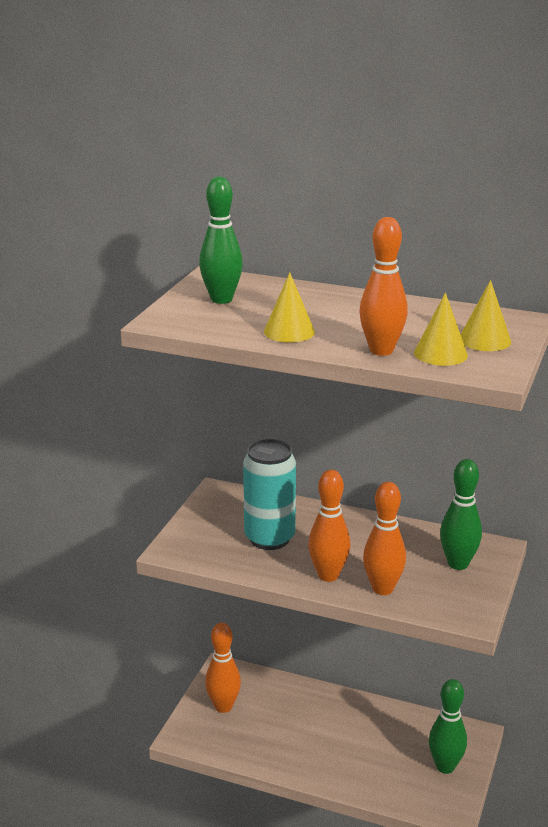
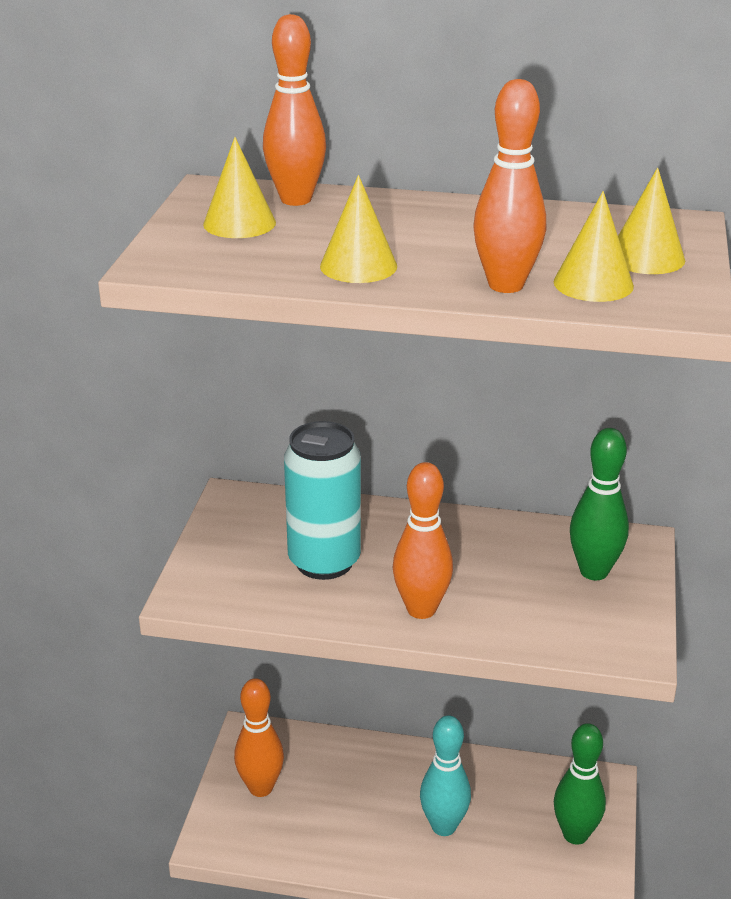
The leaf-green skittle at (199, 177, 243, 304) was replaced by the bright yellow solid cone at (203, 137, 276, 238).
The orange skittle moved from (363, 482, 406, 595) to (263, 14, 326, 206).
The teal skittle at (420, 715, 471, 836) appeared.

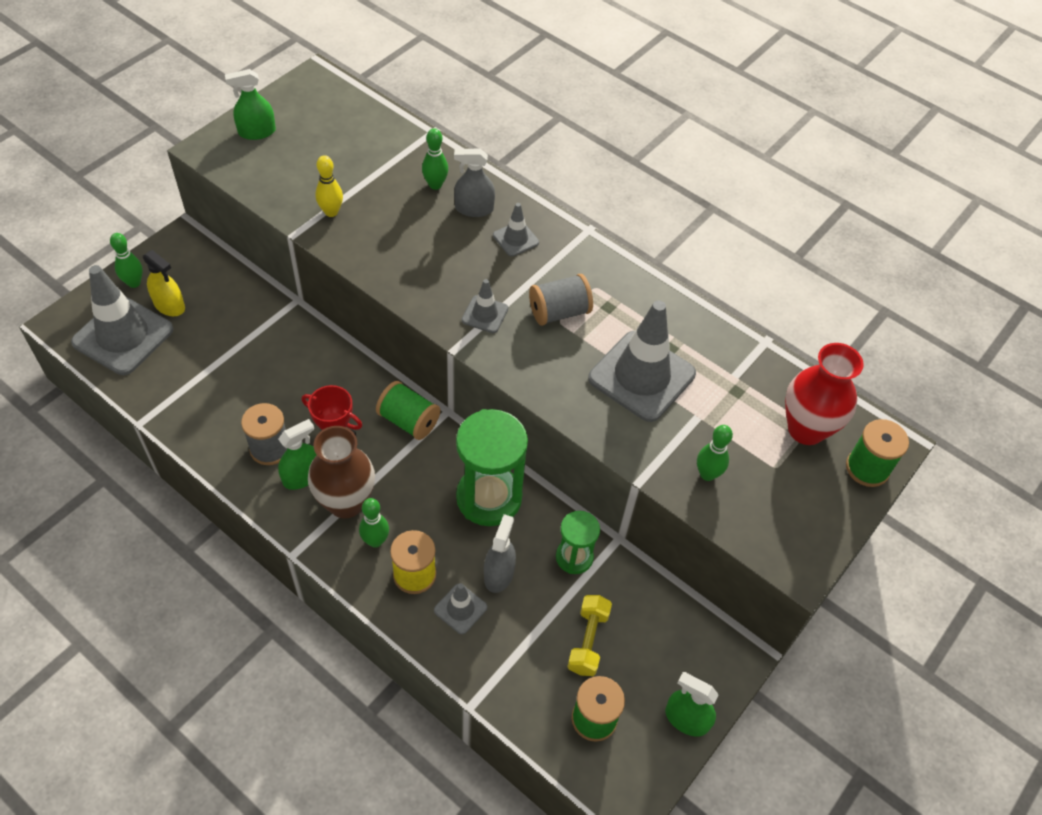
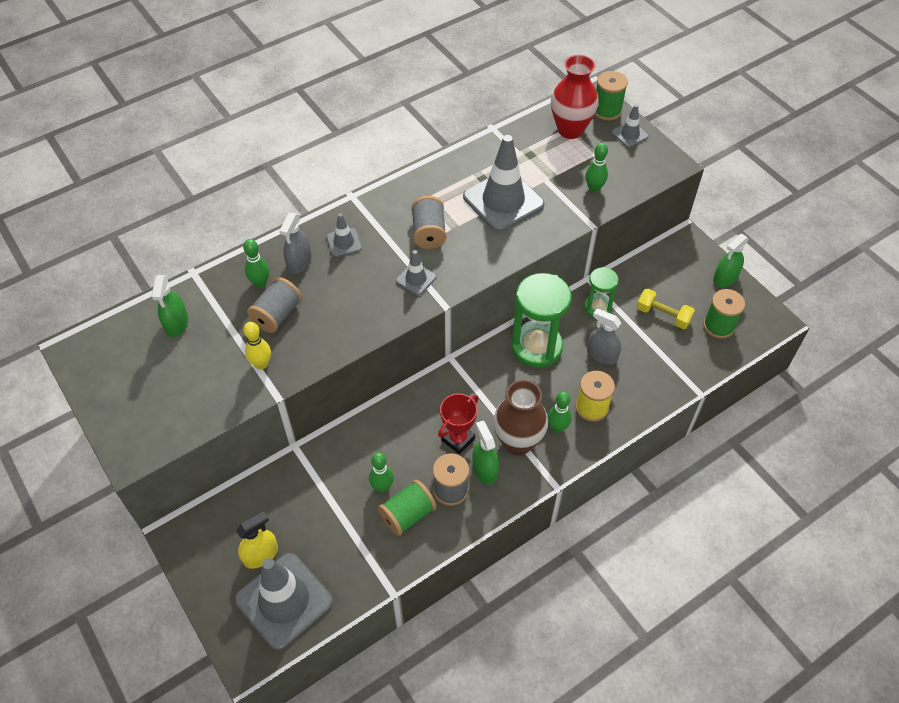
The leaf-green spray bottle moved from (225, 69, 276, 140) to (151, 275, 188, 337).
The leaf-green skittle moved from (110, 233, 143, 288) to (369, 452, 394, 493).
The leaf-green reel of thread moved from (376, 381, 440, 440) to (378, 480, 437, 536).
The gray traffic cone moved from (434, 583, 487, 634) to (612, 104, 649, 148).
The gray reel of thread at (247, 277, 302, 333) appeared.

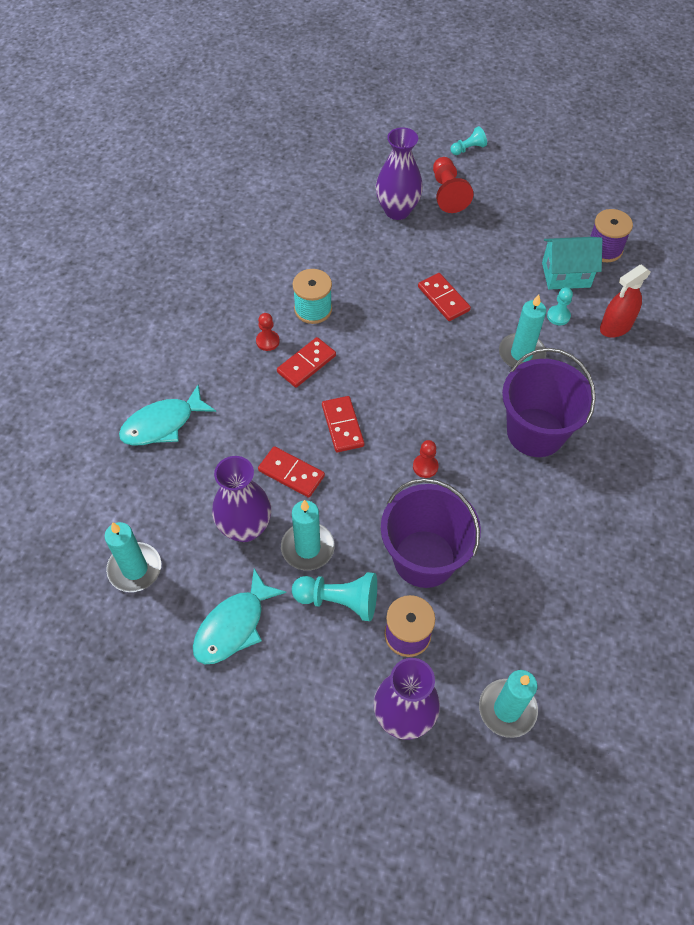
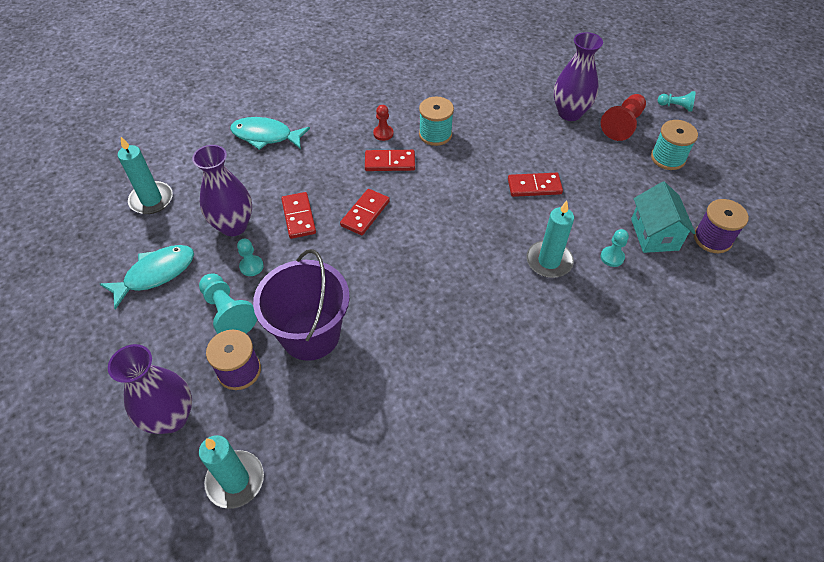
The teal cottage at (542, 237, 602, 290) turned 45 degrees clockwise.
The crimson spray bottle at (600, 265, 651, 338) disappeared.
The crimson domino at (418, 273, 471, 321) turned 75 degrees clockwise.
The royal purple pail at (502, 348, 596, 457) disappeared.
The crimson game pawn at (413, 440, 439, 478) disappeared.
The teal wax candle at (281, 500, 335, 571) was replaced by the teal game pawn at (237, 239, 264, 276).
The teal fish at (193, 569, 286, 664) turned 150 degrees clockwise.
The teal reel of thread at (651, 120, 698, 170) appeared.

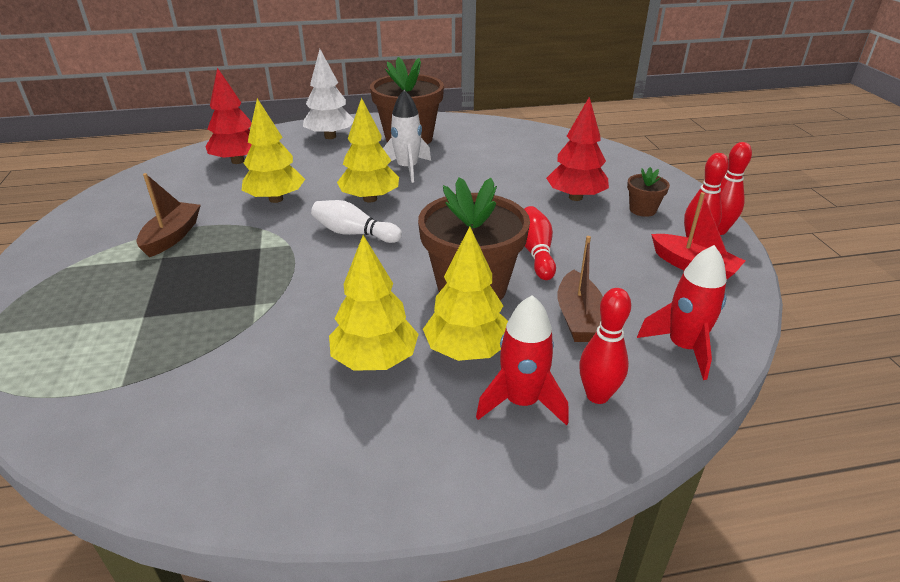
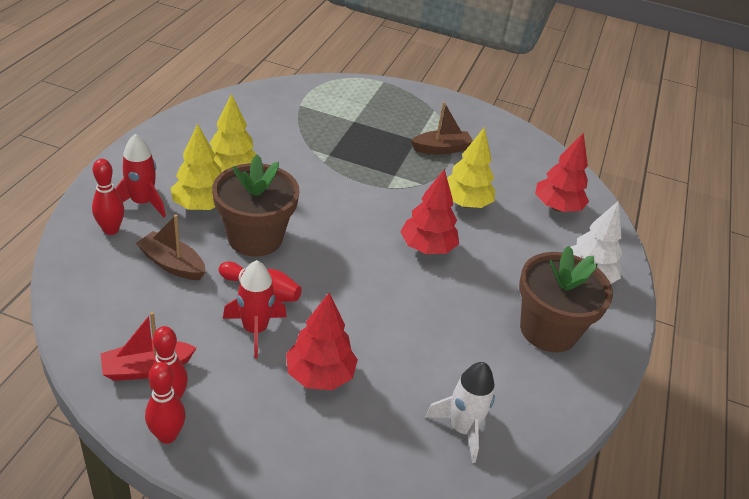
The white spaceship moved from (383, 90, 431, 183) to (425, 362, 495, 463).
The bright yellow fir tree at (337, 98, 399, 202) became the crimson fir tree at (401, 169, 459, 254).
The russet plant pot at (627, 167, 670, 217) disappeared.
The russet sailboat at (136, 173, 201, 257) turned 60 degrees counterclockwise.
The white skittle at (311, 200, 402, 243) disappeared.
The crimson spaceship moved from (637, 245, 727, 380) to (223, 260, 287, 358).

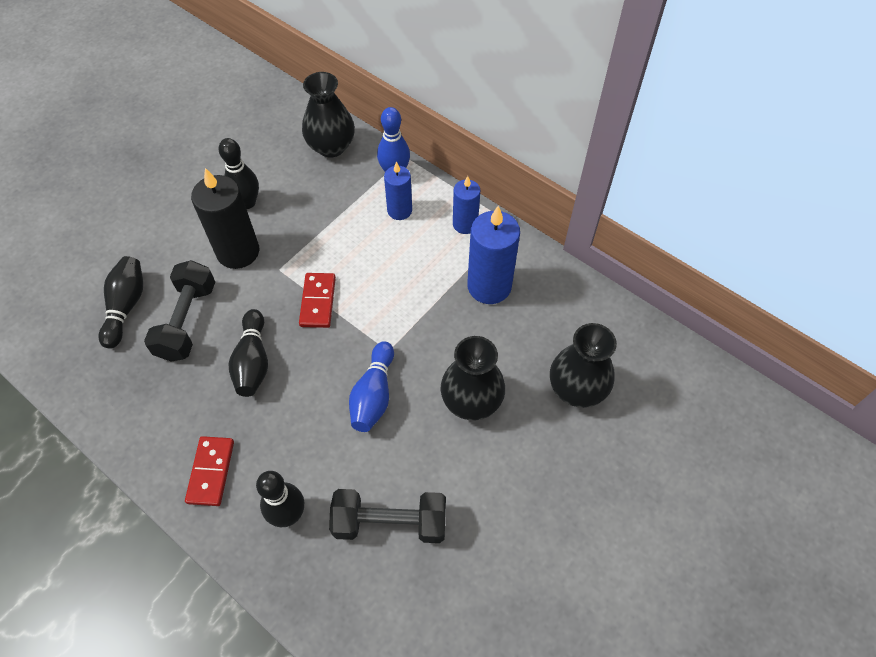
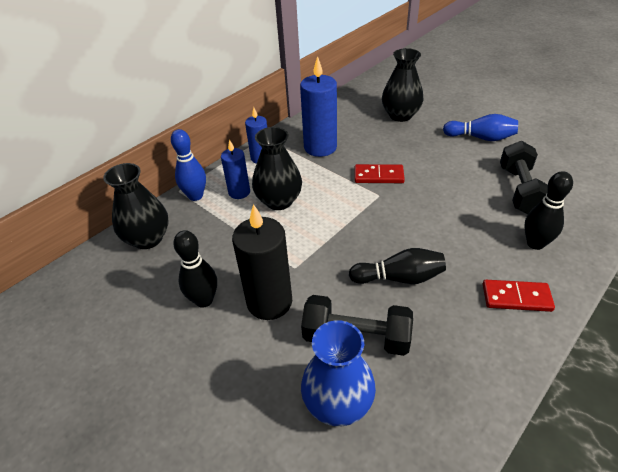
The jet-black skittle at (98, 256, 143, 349) was replaced by the royal blue tall vase at (301, 320, 376, 426).
The crimson domino moved from (299, 273, 336, 328) to (354, 164, 405, 183).
The jet-black tall vase moved from (441, 336, 505, 420) to (252, 127, 302, 210).
The royal blue skittle moved from (349, 341, 394, 432) to (443, 114, 518, 141).

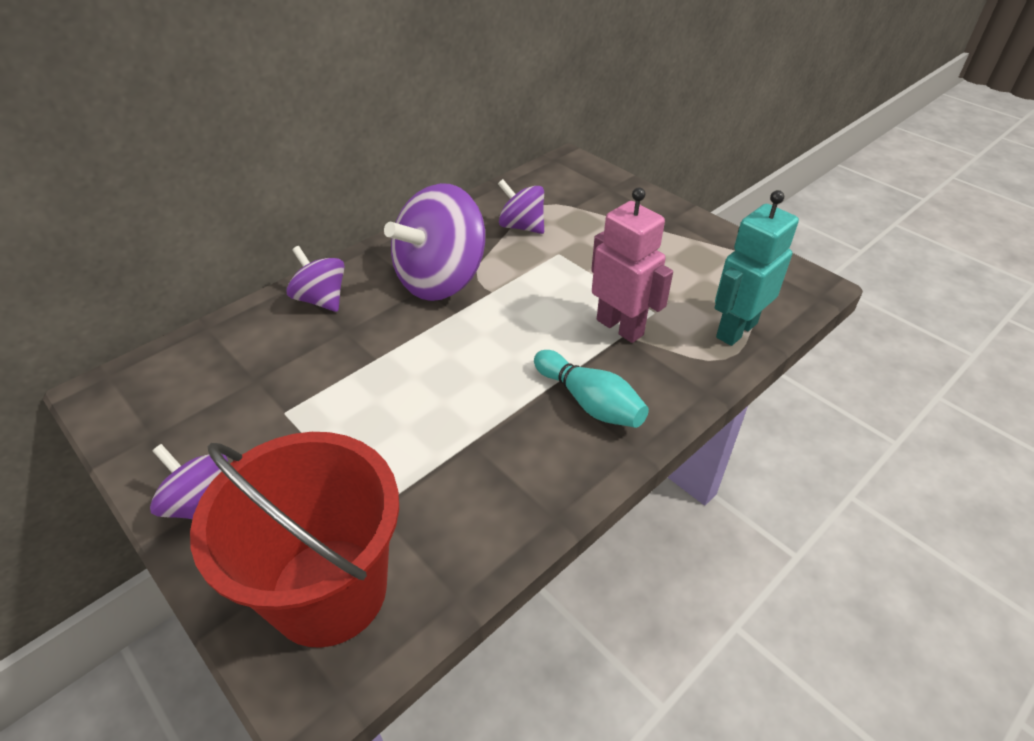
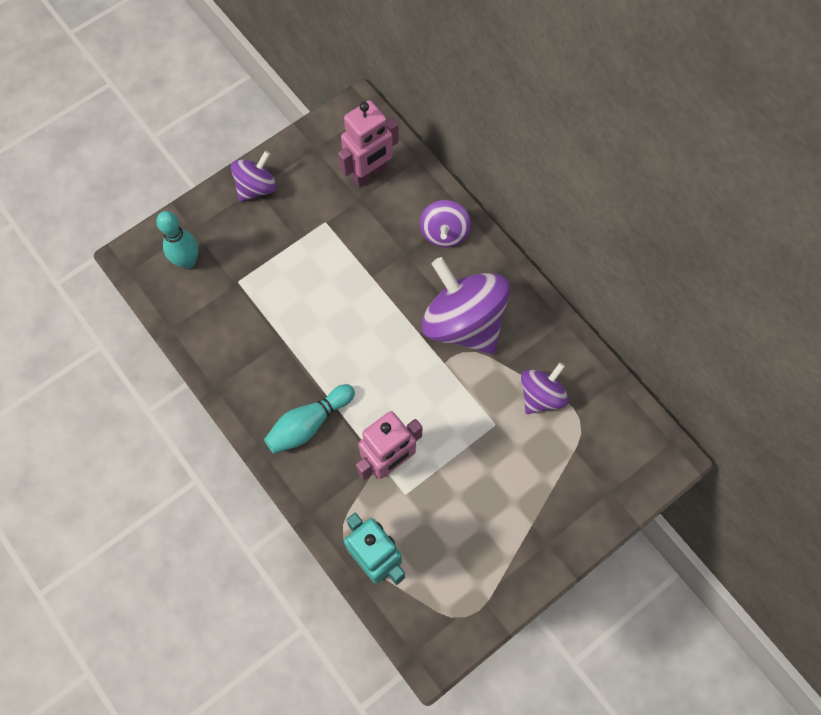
The royal purple whirligig at (286, 246, 345, 312) turned 135 degrees clockwise.
The crimson pail at (190, 432, 399, 648) was replaced by the teal skittle at (156, 211, 199, 269).
The rosy robot at (338, 100, 399, 187) appeared.

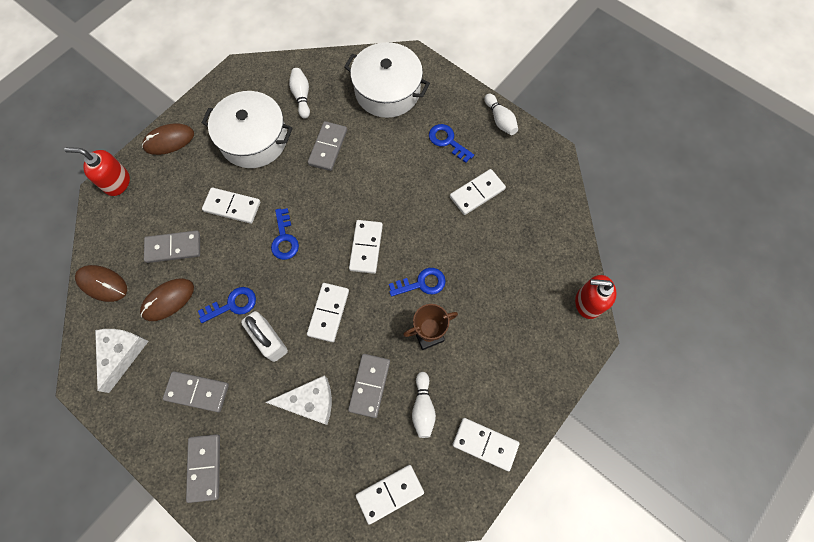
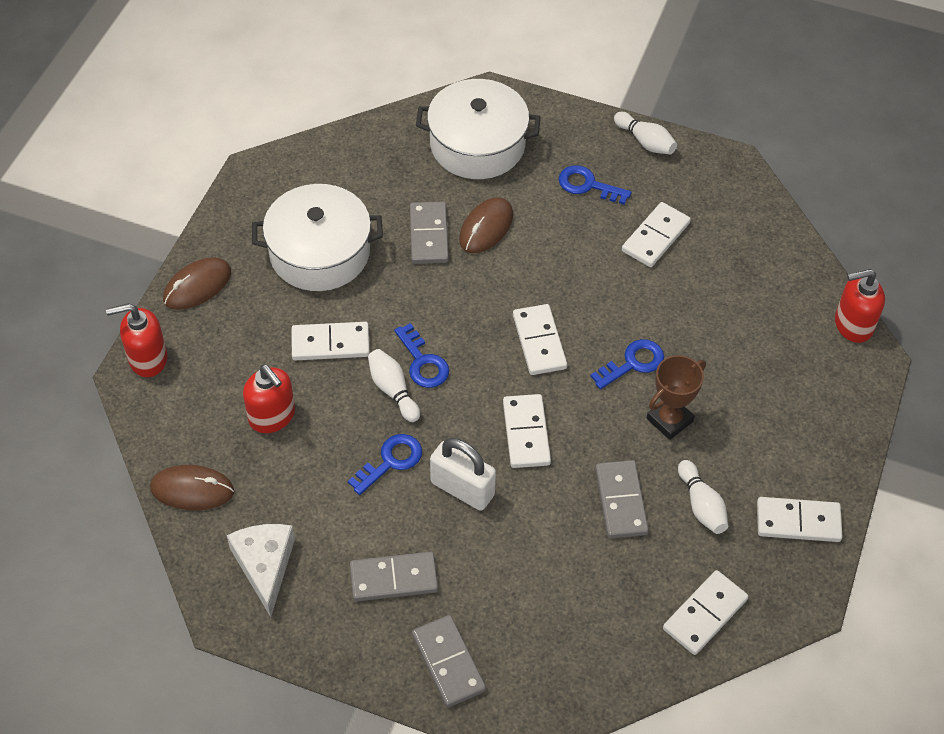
The white skittle moved from (289, 68, 310, 119) to (368, 349, 420, 422).
The gray domino at (144, 230, 200, 263) was replaced by the crimson soap dispenser at (243, 364, 295, 433).
The russet mouse moved from (140, 278, 194, 321) to (459, 197, 513, 253).
The white cheese at (265, 375, 332, 425) disappeared.

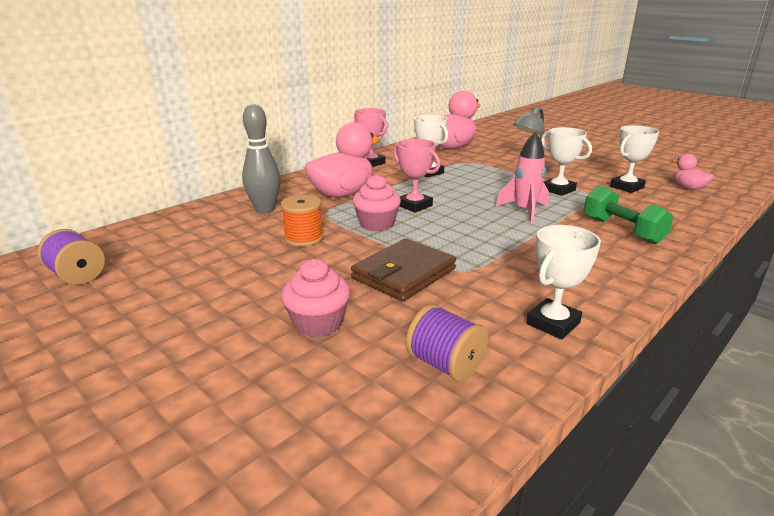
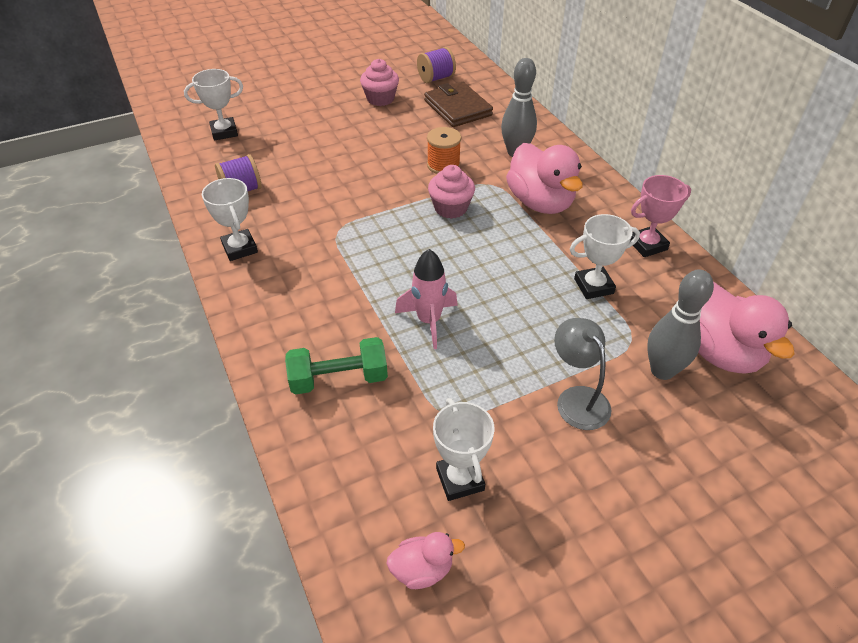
The white prize cup moved from (541, 127, 592, 196) to (184, 69, 243, 141).
The rosy prize cup at (393, 139, 440, 213) disappeared.
The russet wallet moved from (351, 239, 456, 301) to (424, 82, 493, 127).
The rosy cupcake moved from (281, 259, 350, 338) to (360, 59, 399, 106).
The gray skittle at (647, 270, 714, 380) appeared.

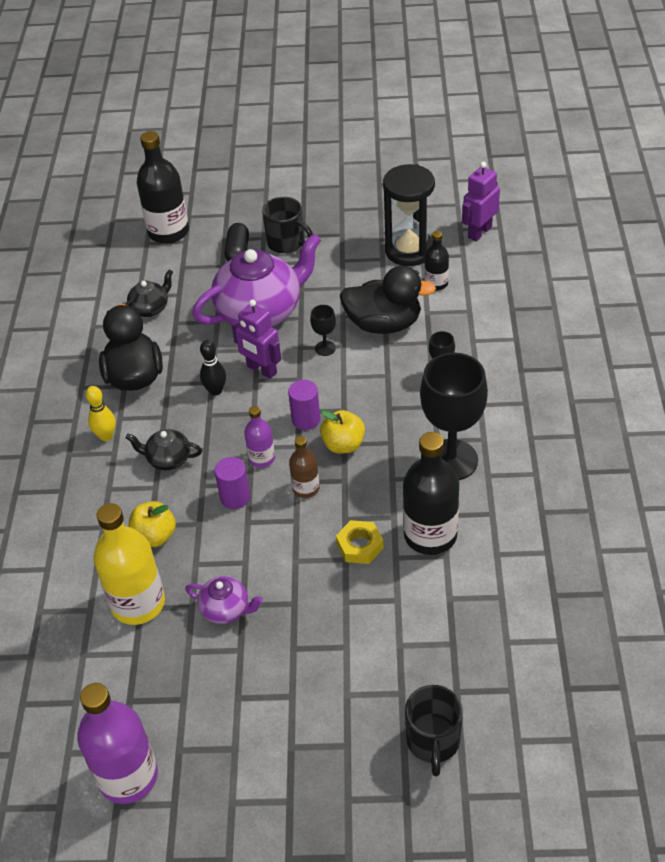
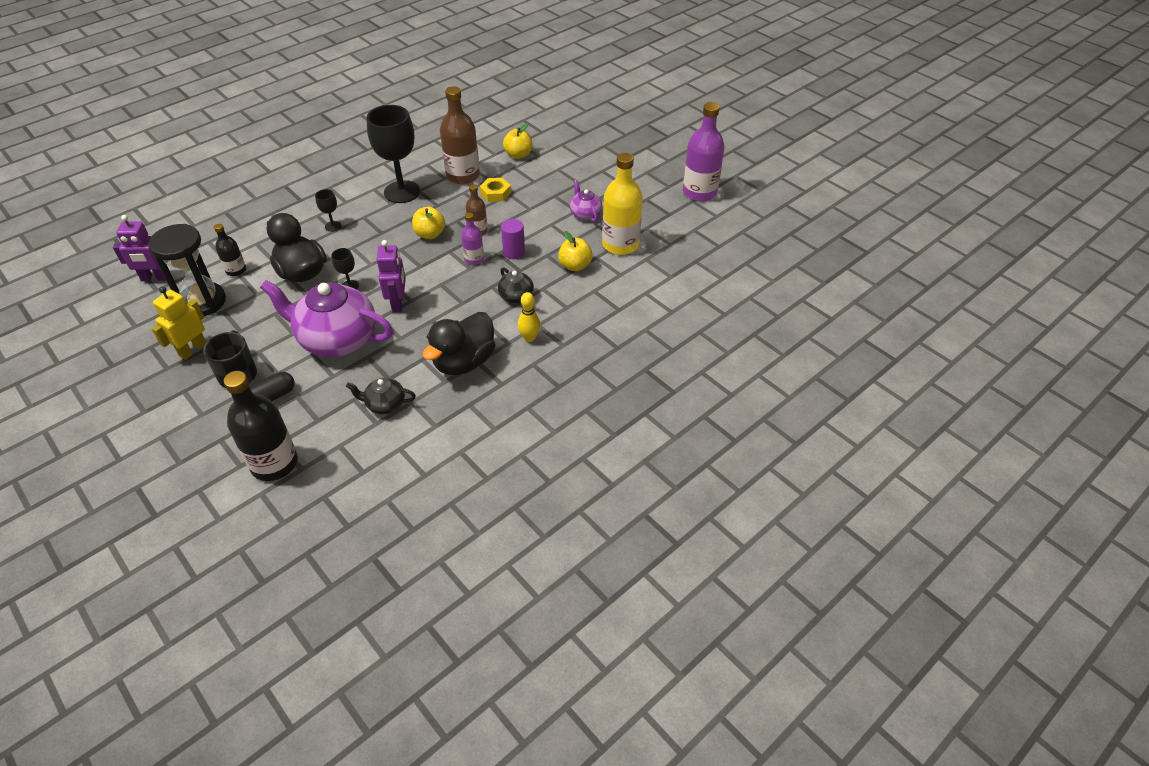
The jet-black skittle at (200, 340, 226, 396) disappeared.
The royal purple cylinder shape at (288, 380, 320, 430) disappeared.
The jet-black flask at (403, 432, 459, 555) became the russet flask at (440, 86, 480, 184).
The jet-black tea mug at (405, 685, 463, 776) disappeared.
The bright yellow apple at (503, 123, 532, 159) appeared.
The bright yellow robot at (152, 287, 207, 360) appeared.

